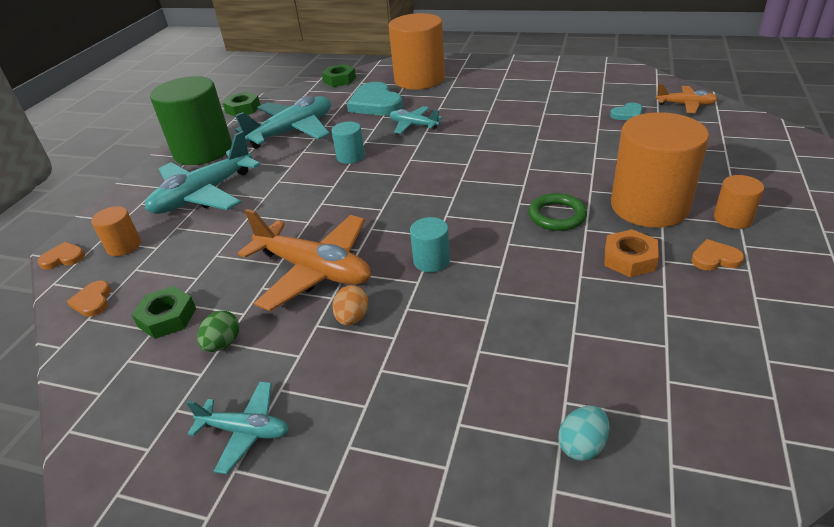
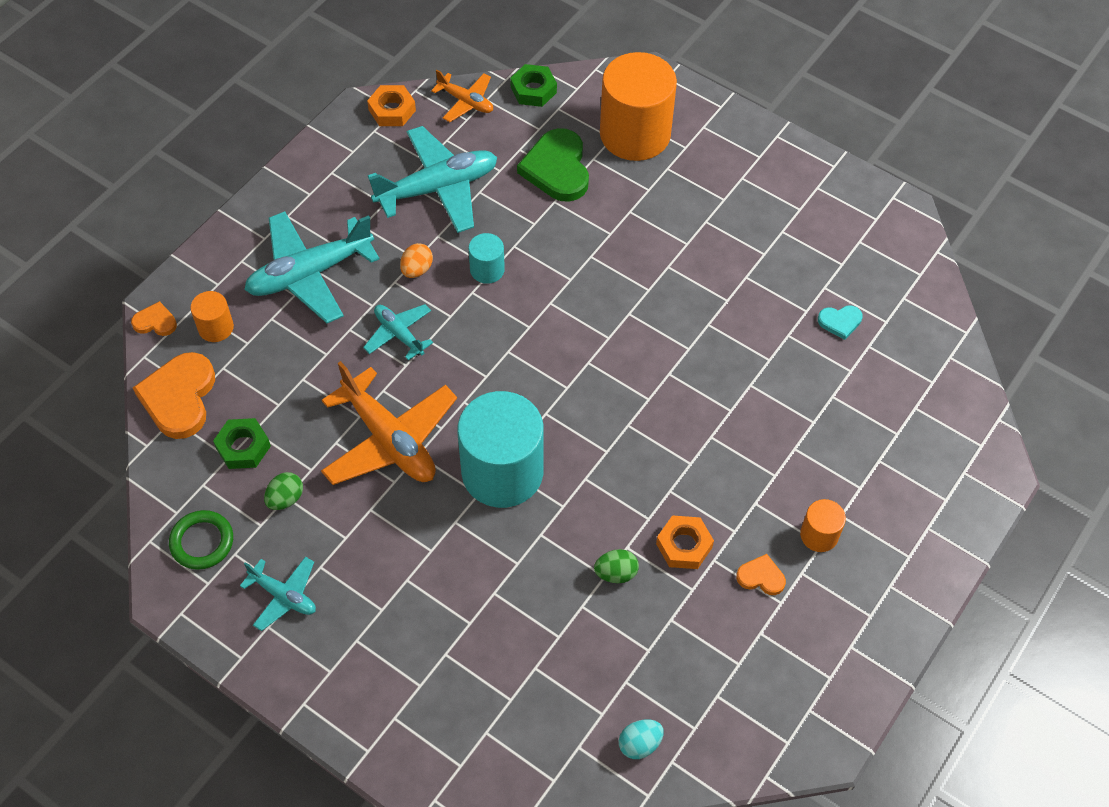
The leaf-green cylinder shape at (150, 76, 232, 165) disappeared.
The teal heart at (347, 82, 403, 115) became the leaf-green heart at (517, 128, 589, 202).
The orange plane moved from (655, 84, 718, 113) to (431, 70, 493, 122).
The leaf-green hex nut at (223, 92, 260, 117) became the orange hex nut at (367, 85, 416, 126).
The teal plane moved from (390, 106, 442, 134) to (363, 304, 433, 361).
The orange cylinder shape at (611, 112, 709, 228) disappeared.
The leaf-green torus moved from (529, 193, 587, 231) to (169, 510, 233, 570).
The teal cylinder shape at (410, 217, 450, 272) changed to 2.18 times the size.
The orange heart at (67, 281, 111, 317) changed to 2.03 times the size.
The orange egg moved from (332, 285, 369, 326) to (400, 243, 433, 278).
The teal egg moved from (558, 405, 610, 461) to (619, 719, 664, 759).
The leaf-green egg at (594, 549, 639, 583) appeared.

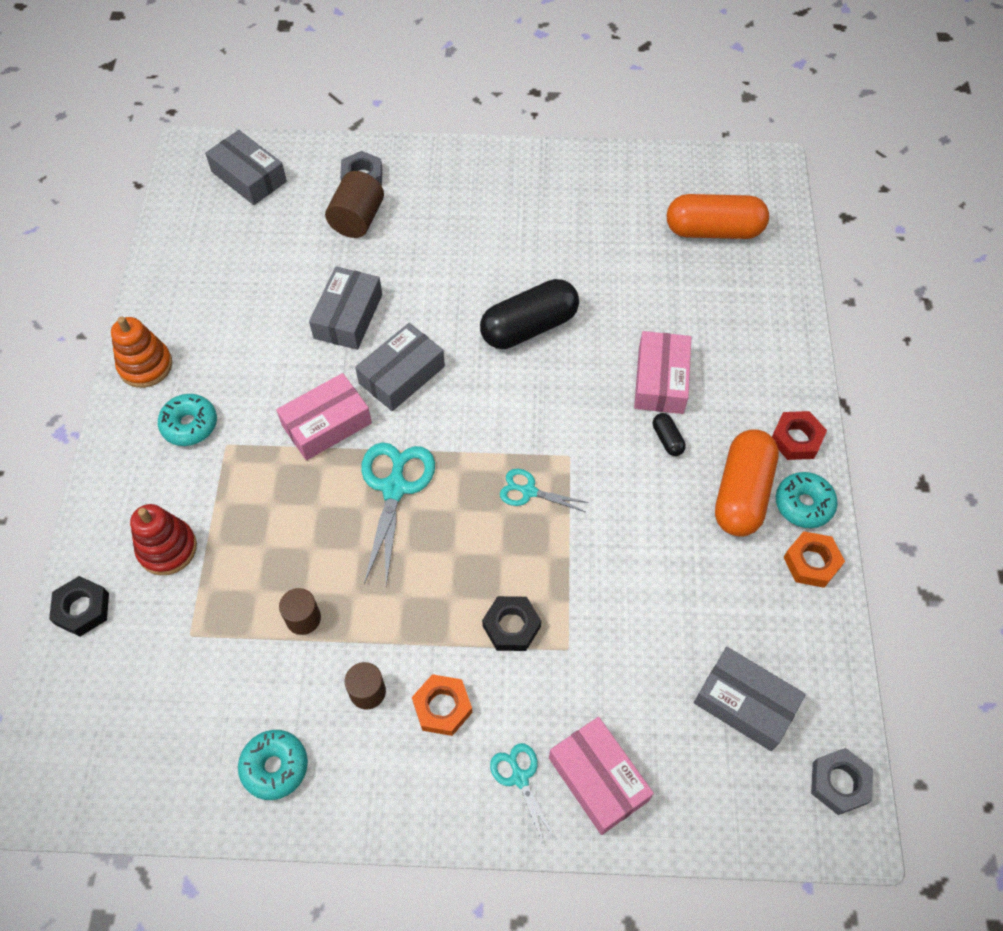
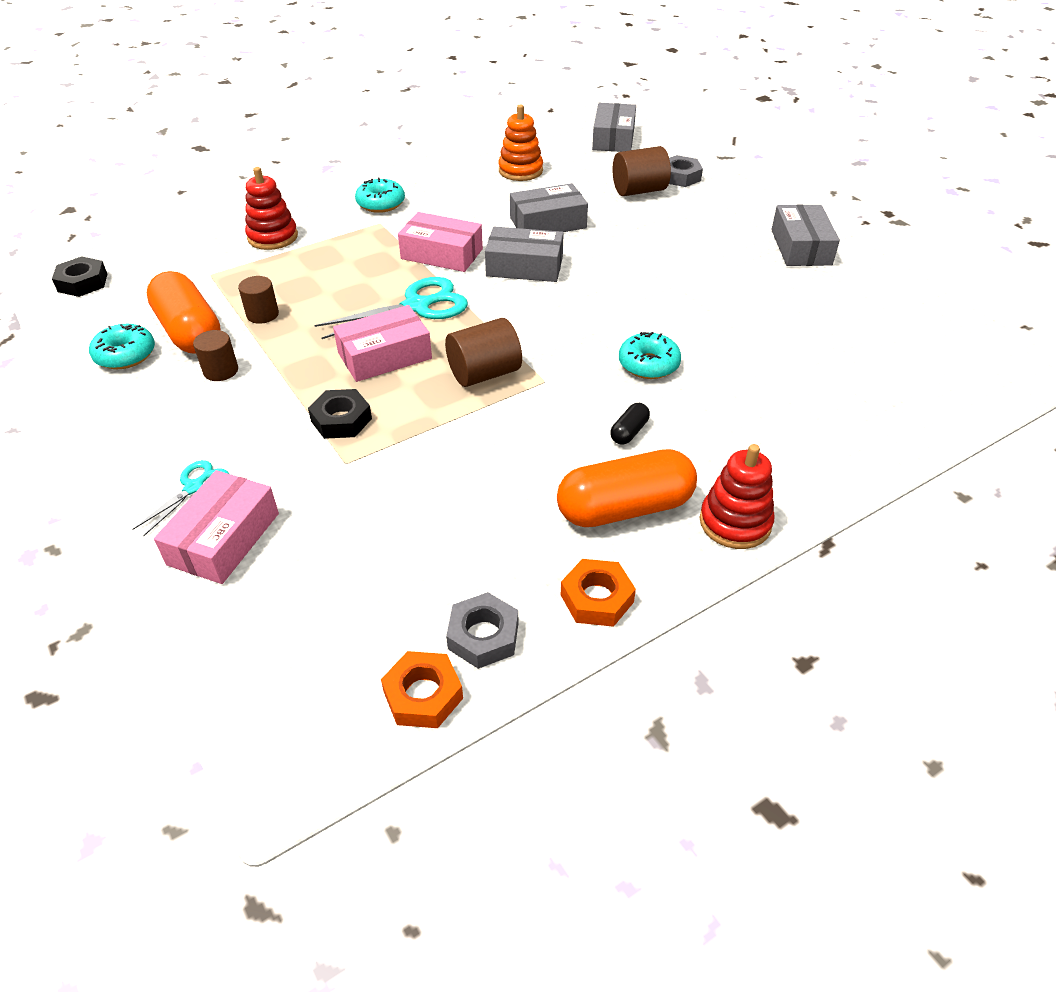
The orange pill moved from (667, 194, 769, 239) to (147, 271, 221, 354).
The jet-black pill at (480, 279, 579, 349) disappeared.
The orange stacking toy moved from (111, 316, 172, 388) to (498, 104, 543, 181).
The rosy package moved from (634, 331, 691, 414) to (333, 305, 432, 382).
The crimson hex nut at (772, 411, 827, 460) was replaced by the crimson stacking toy at (699, 444, 774, 549).
The teal shears at (500, 469, 589, 512) was replaced by the russet cylinder shape at (445, 318, 522, 387).
The teal glazed donut moved from (776, 472, 838, 528) to (619, 332, 681, 379).
The jet-black hex nut moved from (49, 576, 109, 636) to (52, 256, 107, 297).
The gray package moved from (694, 647, 806, 751) to (771, 204, 840, 266).
The orange hex nut moved from (412, 674, 472, 736) to (381, 651, 463, 728).
The gray hex nut moved from (811, 748, 873, 815) to (446, 592, 518, 669).

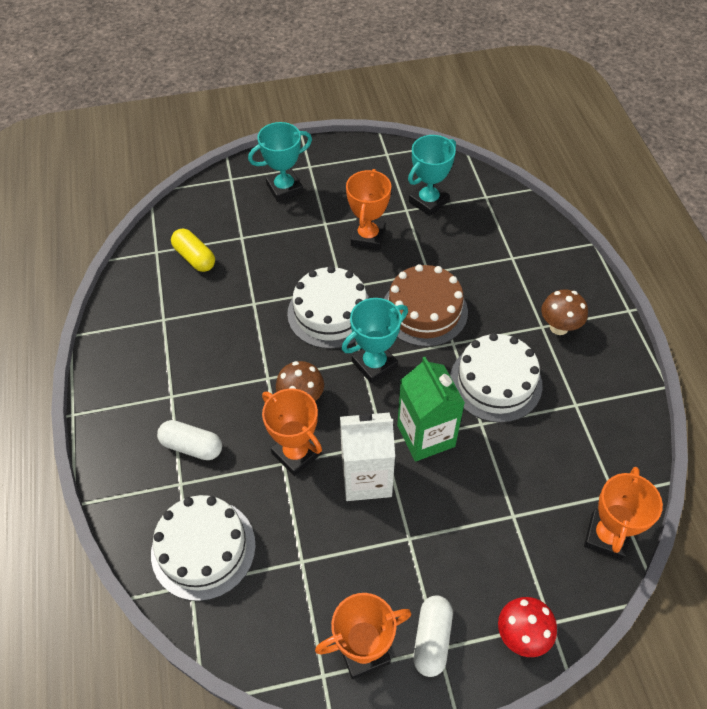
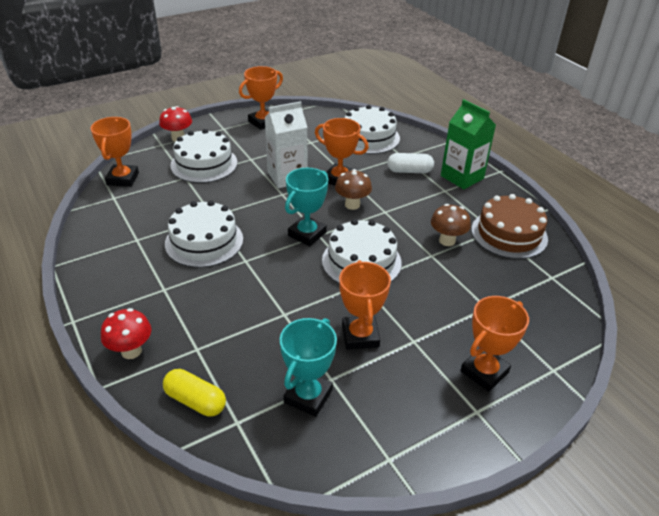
The teal prize cup at (248, 122, 312, 202) became the orange prize cup at (460, 296, 529, 392).
The bright yellow pill moved from (171, 229, 215, 272) to (163, 369, 226, 417).
The russet gateau moved from (384, 264, 468, 347) to (471, 194, 548, 259).
The russet fungus moved from (541, 289, 588, 335) to (431, 204, 471, 246).
The leaf-green juice carton moved from (397, 357, 465, 462) to (441, 99, 496, 189).
The white pill at (413, 595, 453, 677) disappeared.
The white gateau at (170, 129, 238, 183) appeared.
The crimson fungus at (101, 308, 151, 359) appeared.

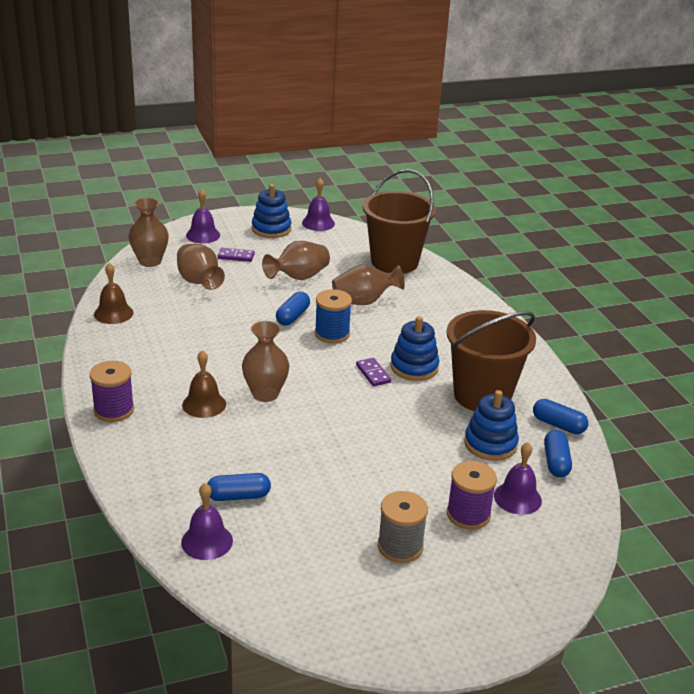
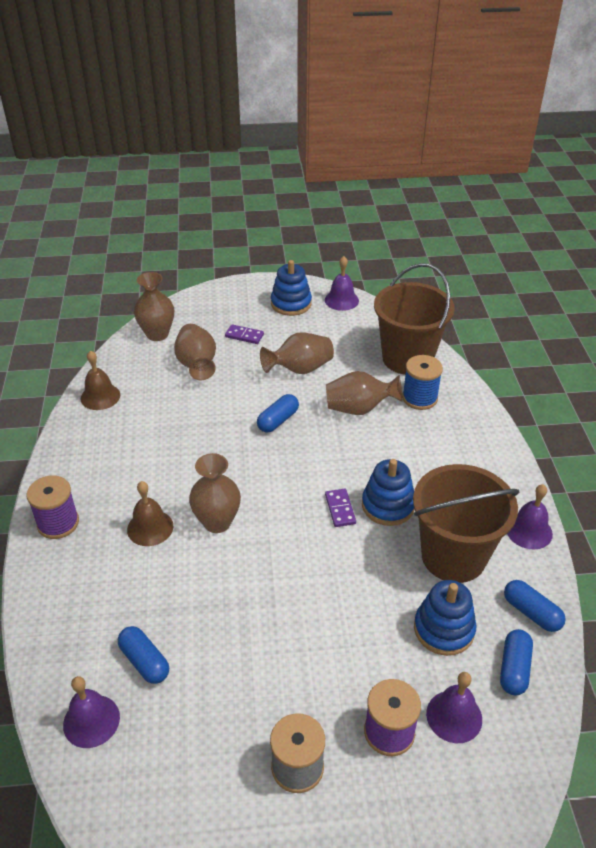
The royal purple school bell moved from (186, 189, 220, 243) to (507, 484, 553, 549).
The royal blue reel of thread moved from (315, 289, 352, 343) to (402, 355, 443, 410).
The royal blue pill at (207, 473, 271, 501) turned 45 degrees clockwise.

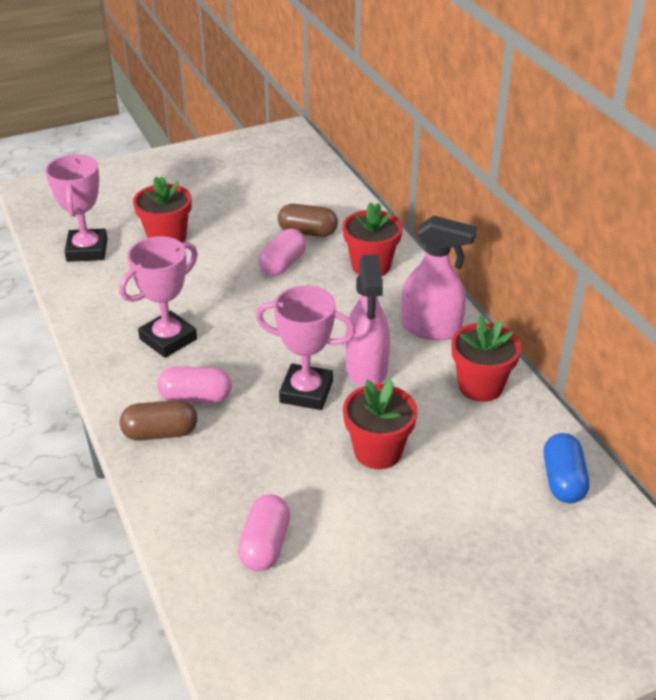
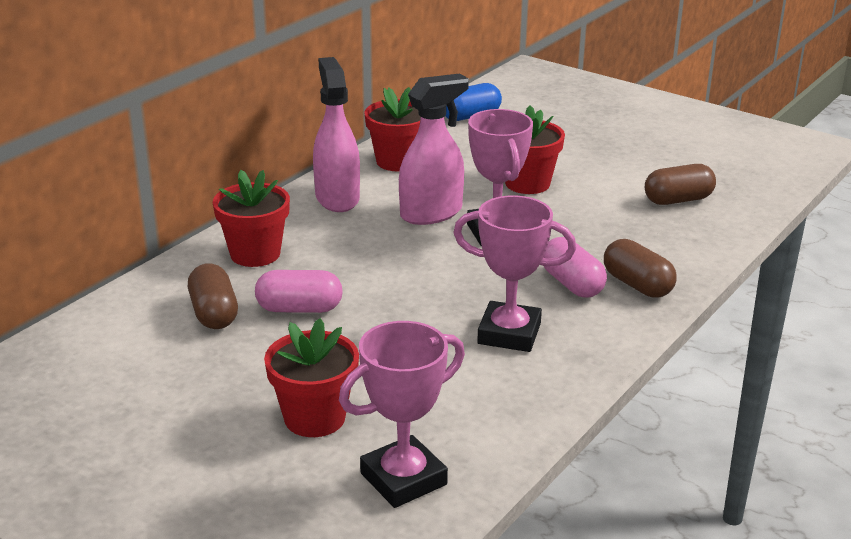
The rosy pill at (238, 494, 290, 571) became the russet pill at (645, 164, 716, 205).

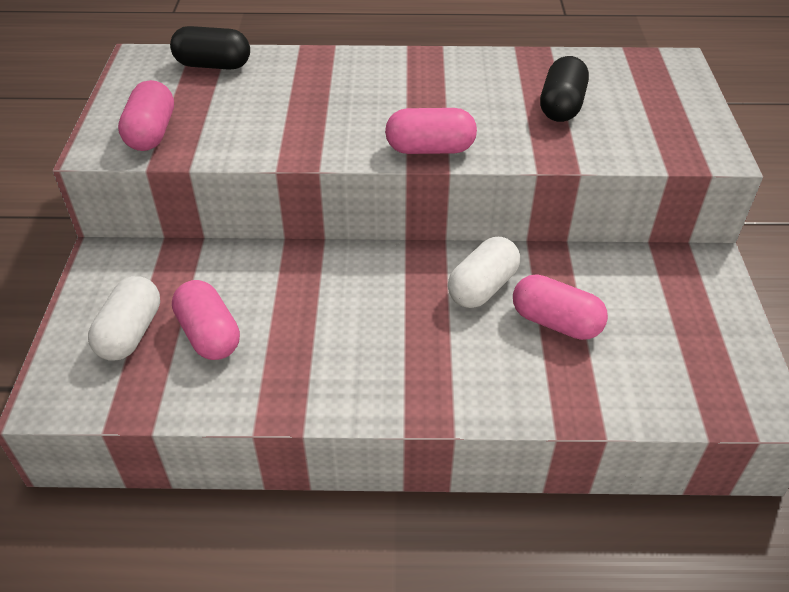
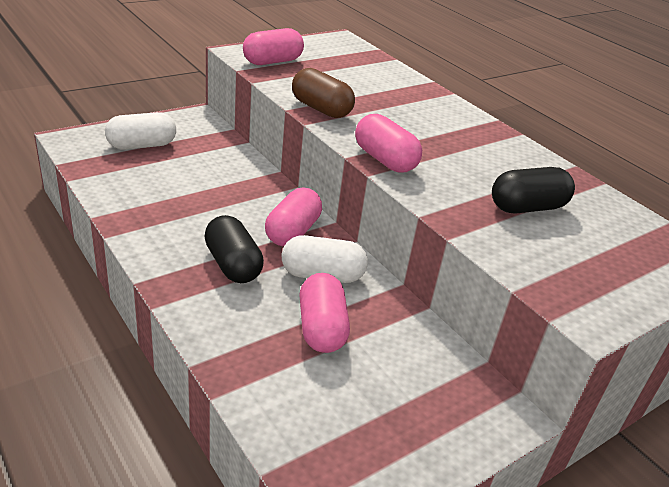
The jet-black pill moved from (170, 26, 250, 70) to (204, 215, 264, 283).
The rosy pill moved from (172, 280, 240, 360) to (265, 188, 322, 246).
The russet pill at (292, 68, 355, 118) appeared.

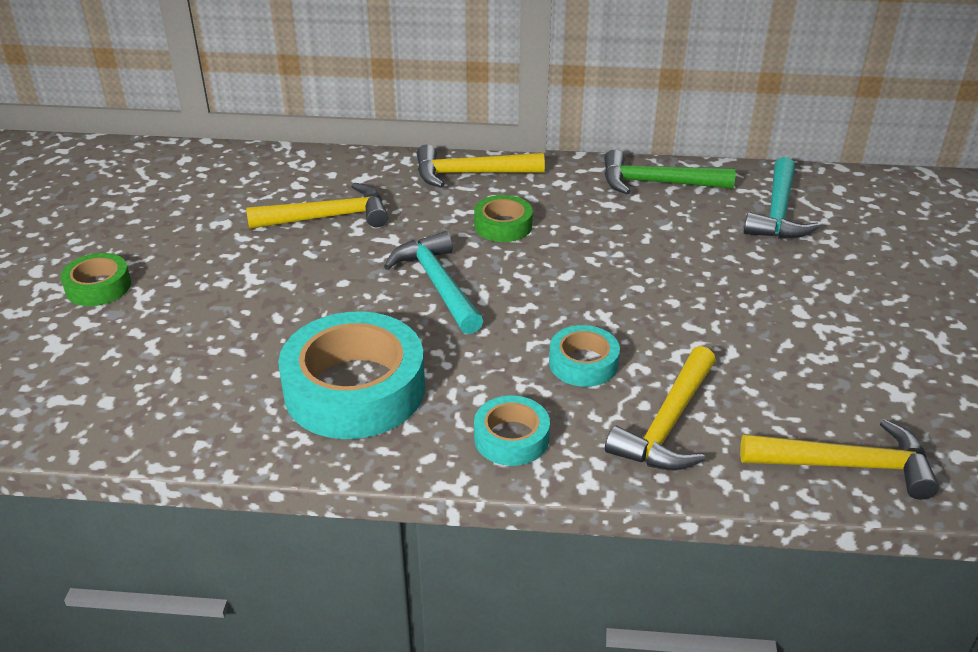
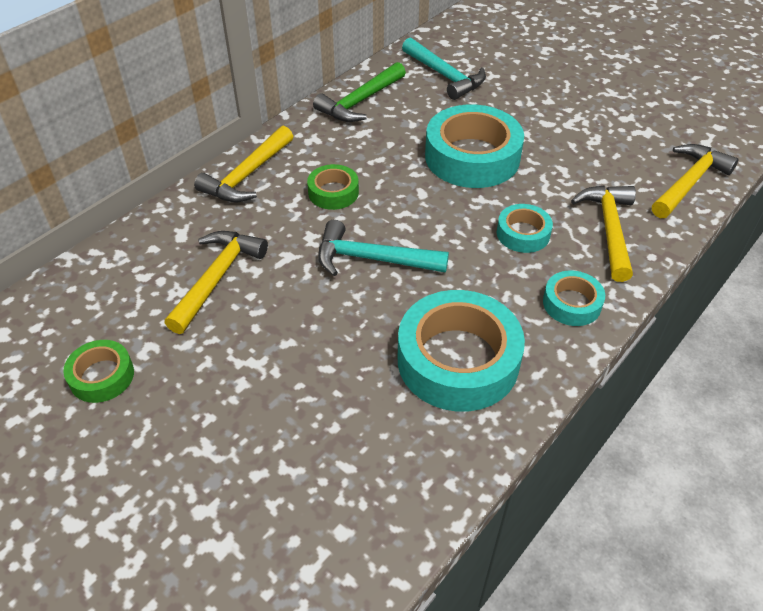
The leaf-green tape moved from (61, 253, 131, 306) to (63, 340, 134, 403).
The bright yellow hammer at (605, 346, 716, 470) turned 150 degrees counterclockwise.
The teal tape at (425, 104, 524, 188) appeared.

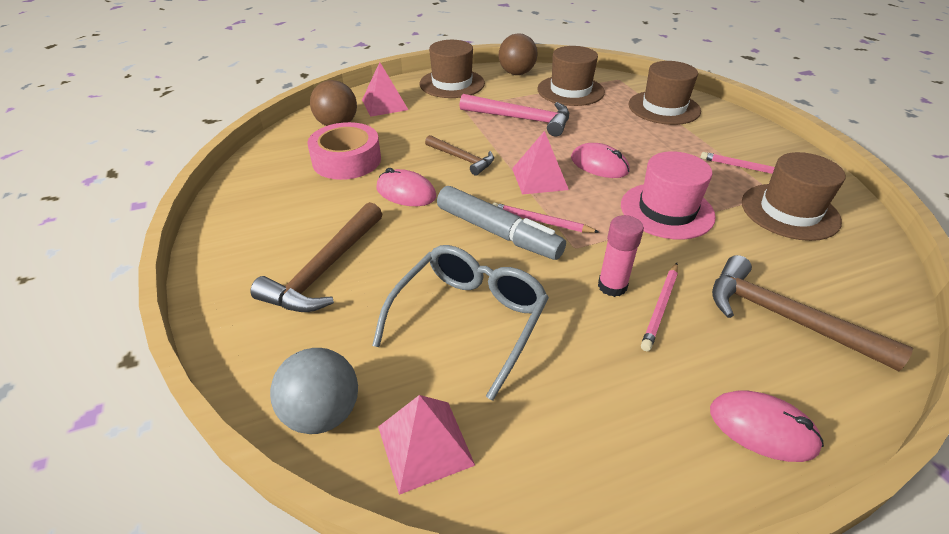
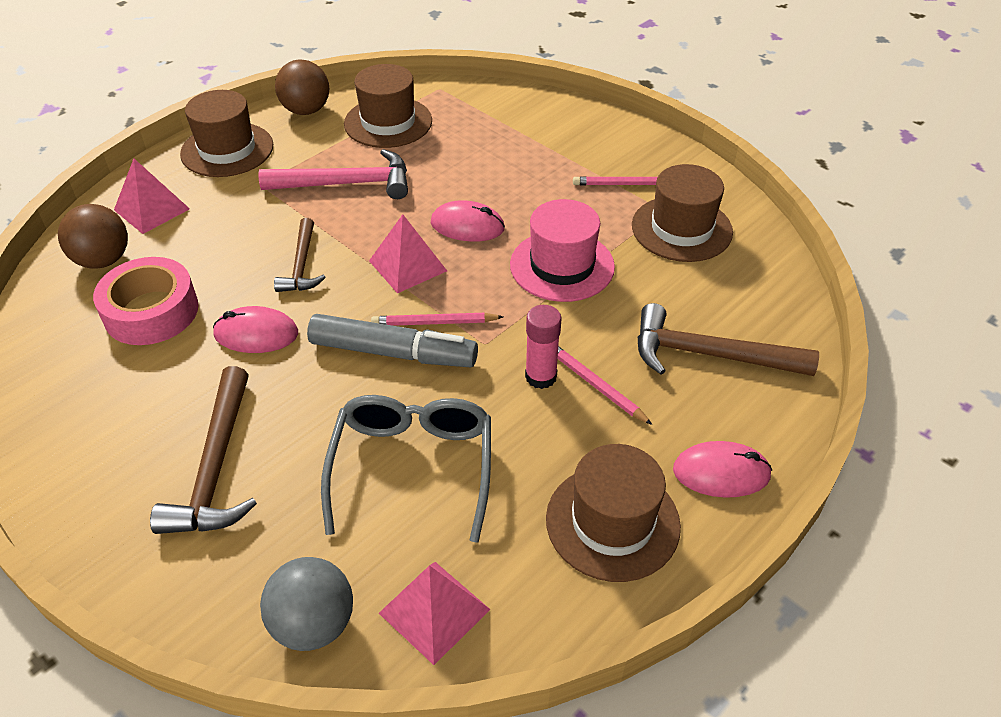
The russet top hat moved from (629, 61, 701, 125) to (546, 444, 681, 582).
The russet hammer at (425, 135, 494, 175) turned 75 degrees clockwise.
The rosy lead pencil at (641, 263, 678, 351) turned 135 degrees clockwise.

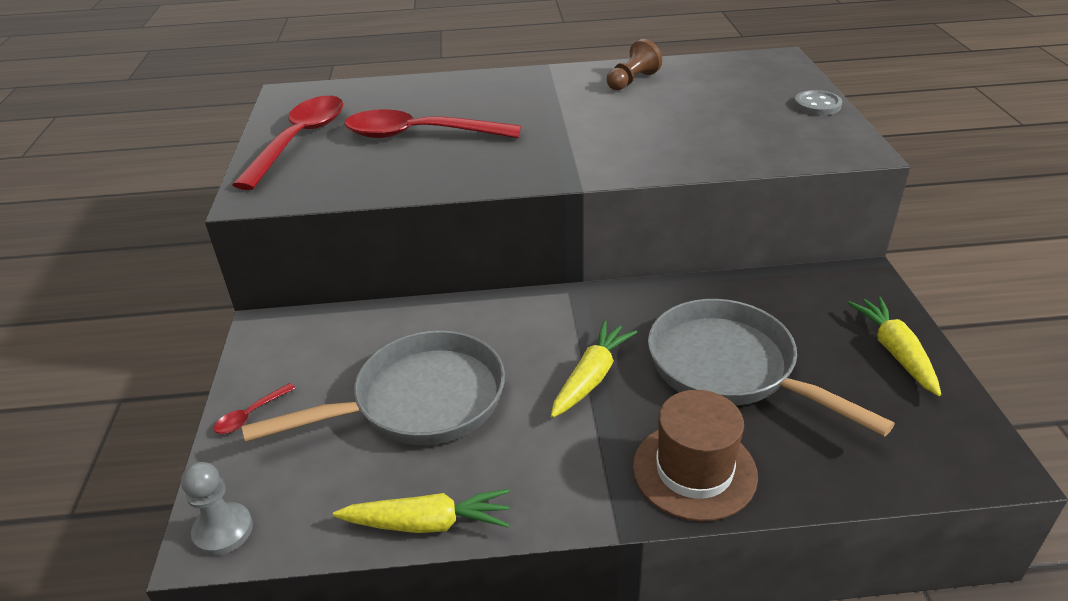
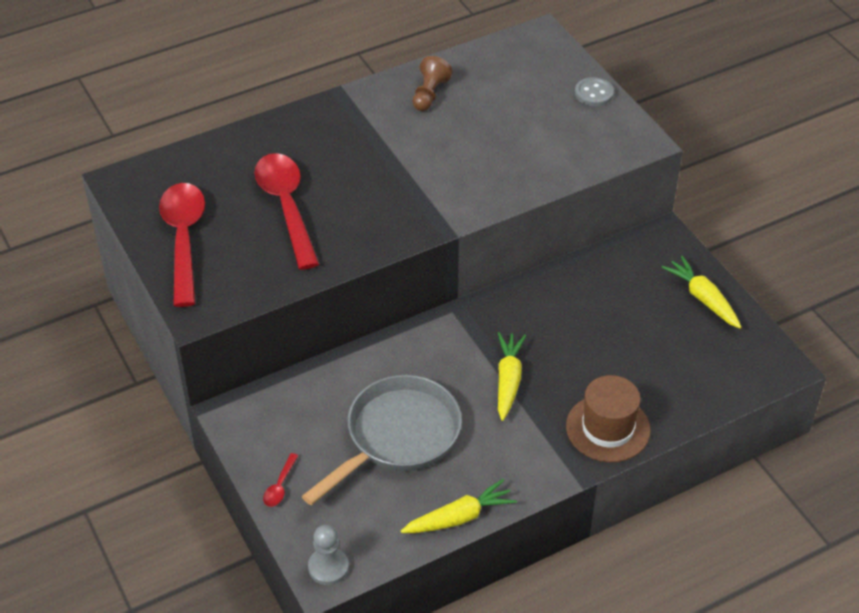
The crimson teaspoon at (344, 109, 521, 138) turned 90 degrees clockwise.
The gray frying pan at (648, 299, 895, 437) disappeared.

